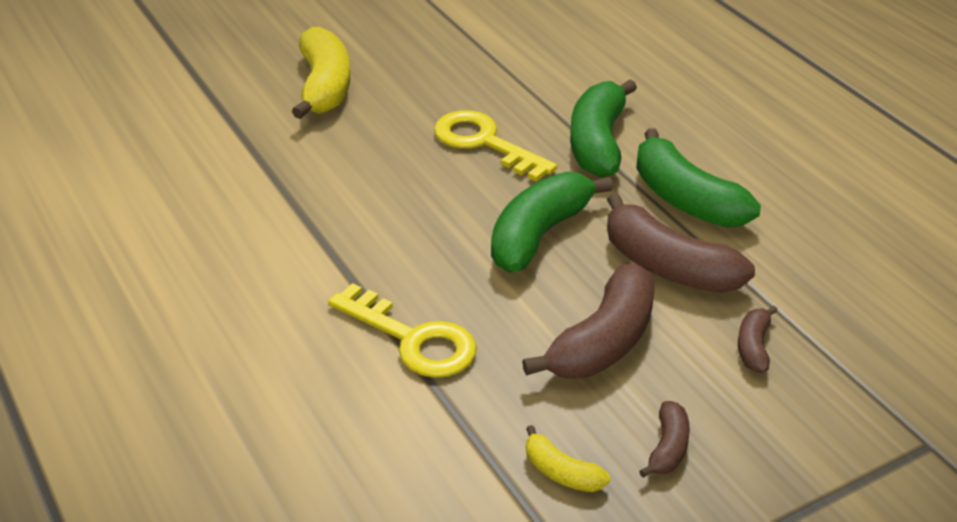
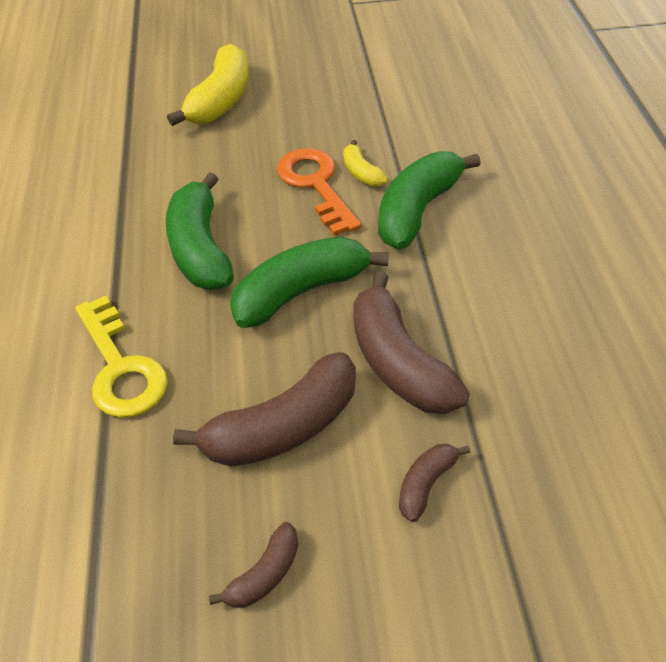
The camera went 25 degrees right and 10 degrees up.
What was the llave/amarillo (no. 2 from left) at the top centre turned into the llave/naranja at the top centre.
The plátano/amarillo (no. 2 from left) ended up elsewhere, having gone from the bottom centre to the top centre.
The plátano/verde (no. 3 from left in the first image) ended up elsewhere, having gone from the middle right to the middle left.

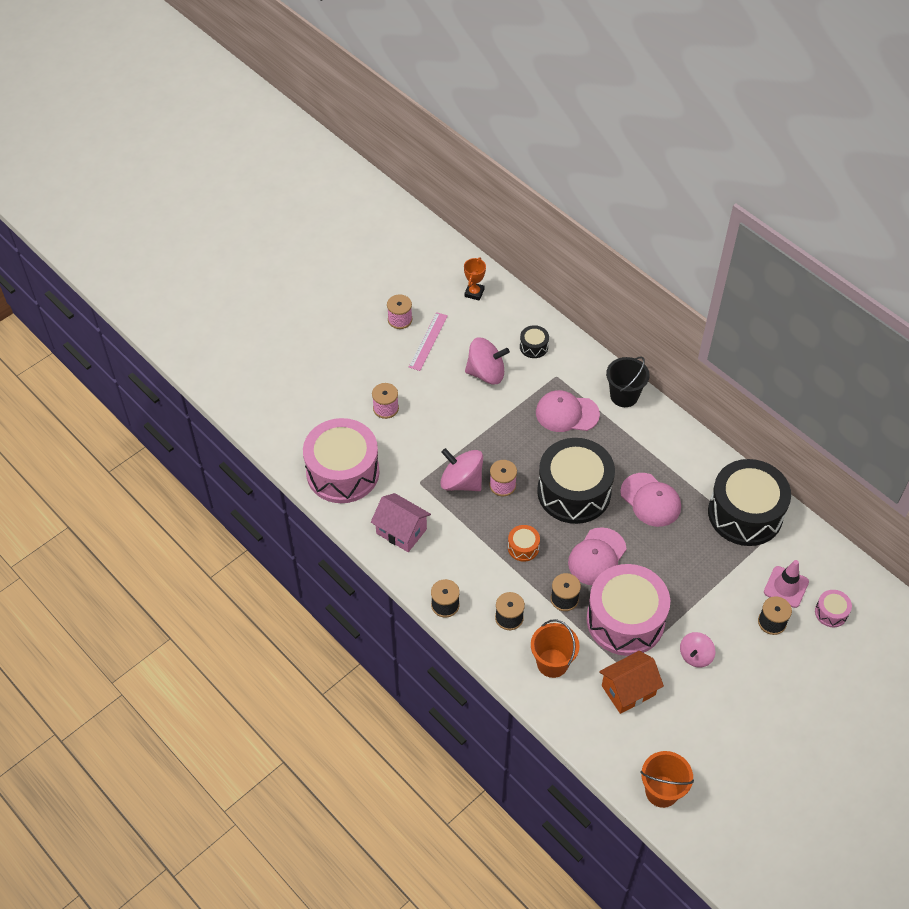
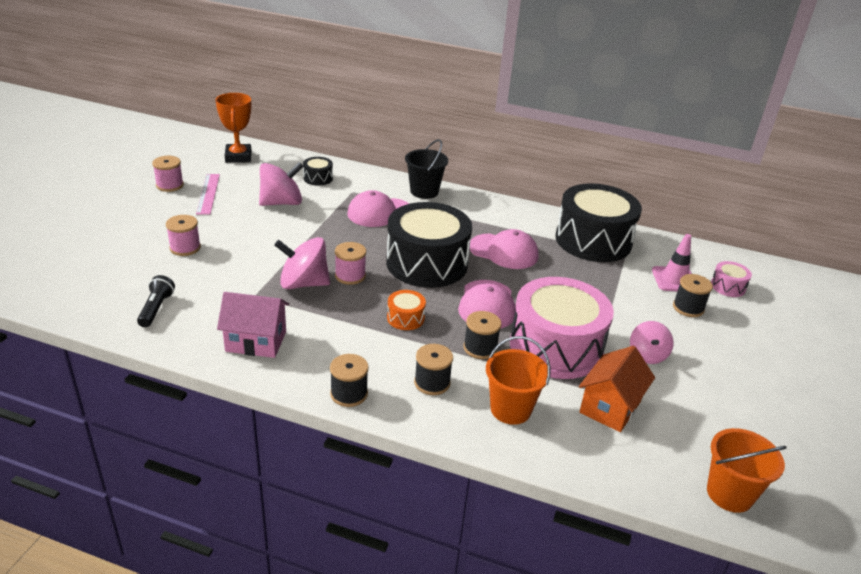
The camera went 30 degrees left and 20 degrees down.
Where the tambor/rosa (no. 1 from left) stood at the centre, the lámpara de mano/negro came to stand at the middle left.
The size of the trofeo/naranja at the top centre changed by a factor of 1.51.

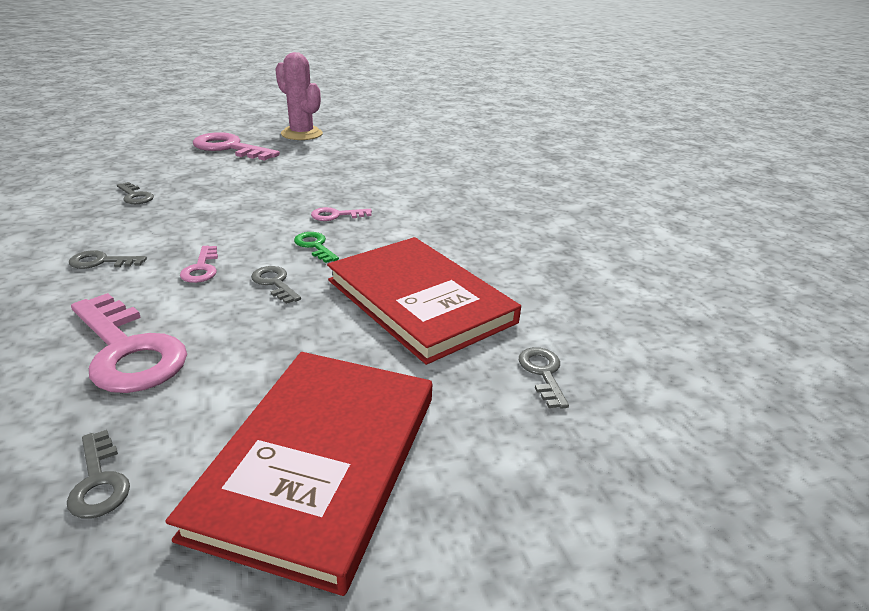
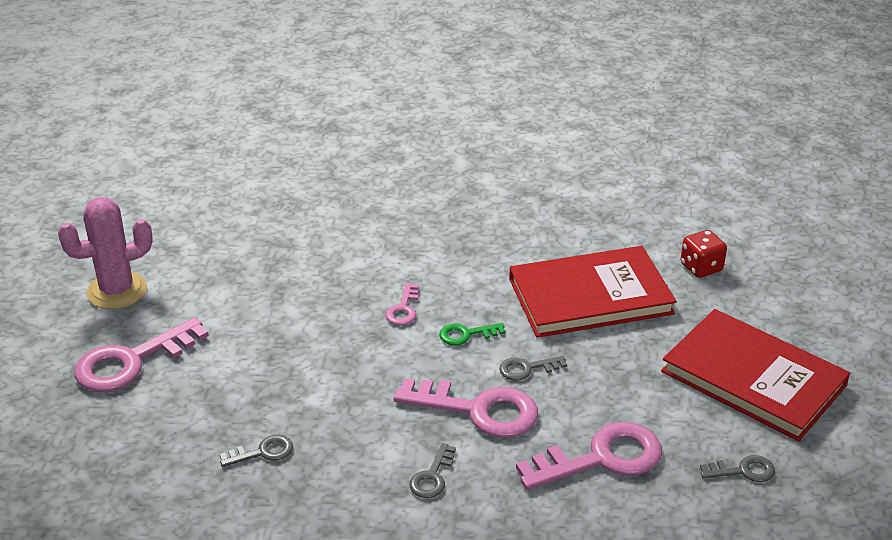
The camera went 65 degrees left and 5 degrees up.
The size of the llave/rosa (no. 2 from left in the first image) at the middle left changed by a factor of 2.04.
Where the llave/gris (no. 5 from left) stood at the centre, the dado/rojo came to stand at the middle right.

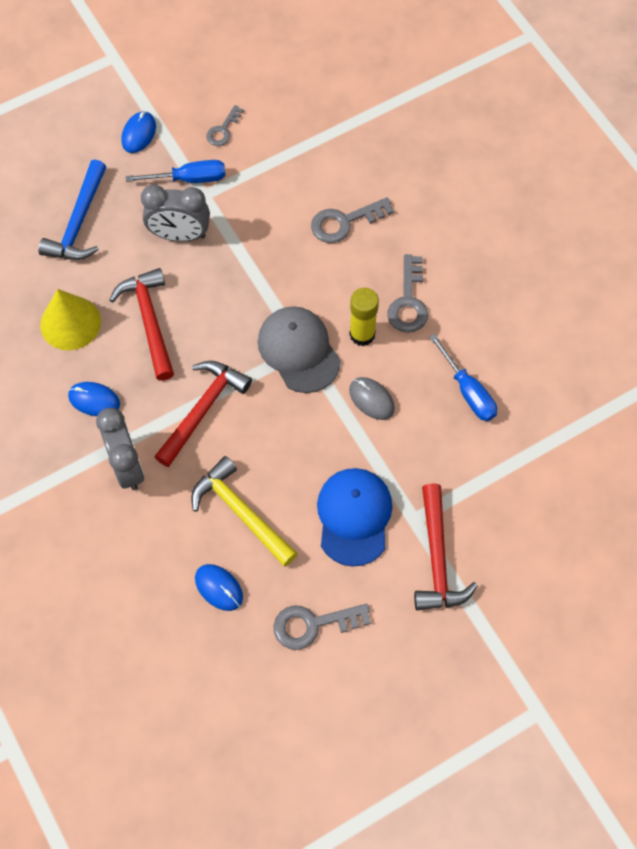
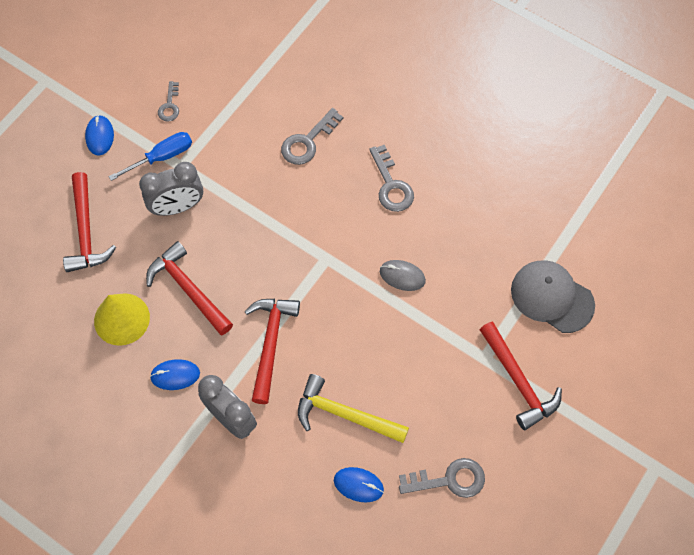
The camera went 25 degrees left and 0 degrees up.
What was the martillo/azul at the top left turned into the martillo/rojo (no. 1 from left) at the middle left.
The gorra/gris ended up elsewhere, having gone from the centre to the middle right.
The llave/gris (no. 2 from left in the first image) at the bottom centre ended up facing another way, 150 degrees counterclockwise from before.
The second view lost the gorra/azul at the centre.
The second view lost the barra de pegamento/amarillo at the centre.
The second view lost the destornillador/azul (no. 2 from left) at the middle right.

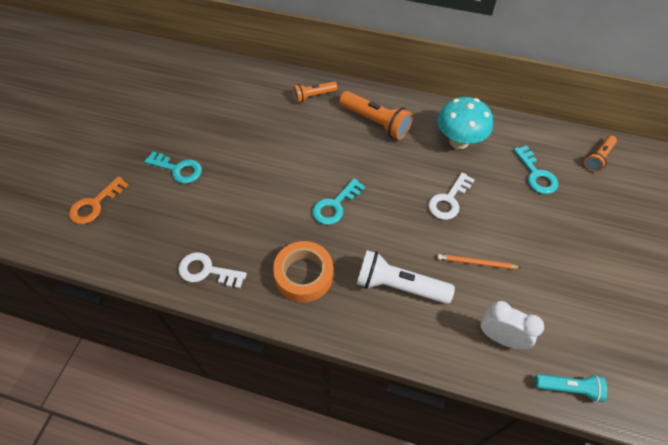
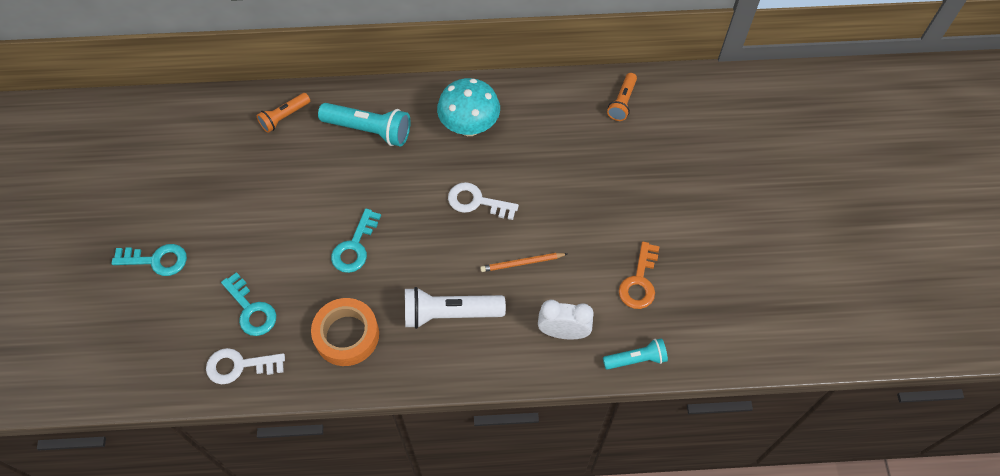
The camera went 20 degrees left and 5 degrees up.
The llave/naranja ended up elsewhere, having gone from the middle left to the centre.
What was the lámpara de mano/naranja (no. 2 from left) at the top centre turned into the lámpara de mano/turquesa (no. 1 from left) at the top centre.
The llave/blanco (no. 2 from left) at the middle right ended up facing another way, 90 degrees clockwise from before.
The llave/turquesa (no. 3 from left in the first image) ended up elsewhere, having gone from the middle right to the middle left.

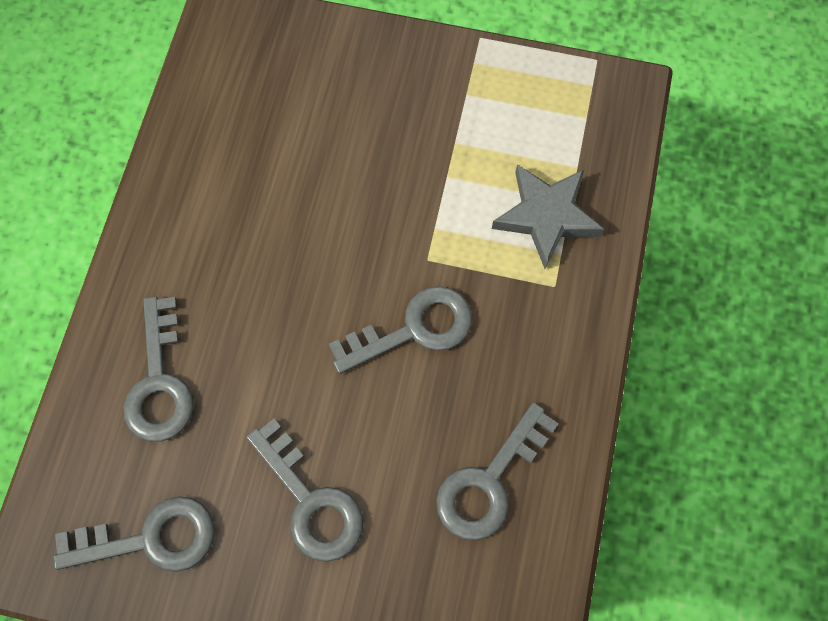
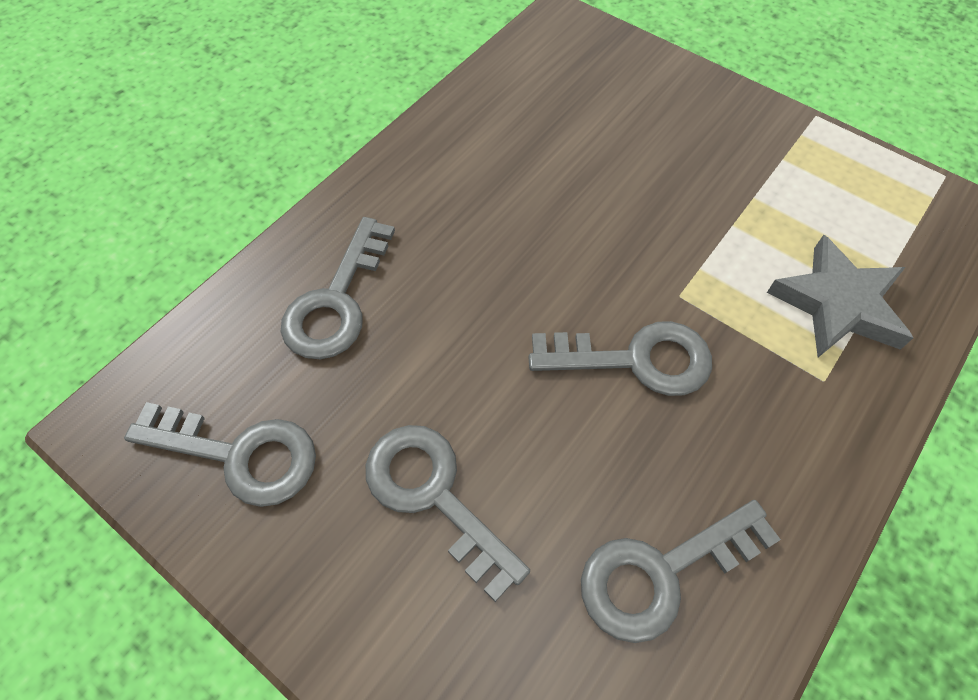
The camera went 25 degrees right and 10 degrees down.
The llave/gris (no. 3 from left) at the bottom centre ended up facing another way, 150 degrees clockwise from before.

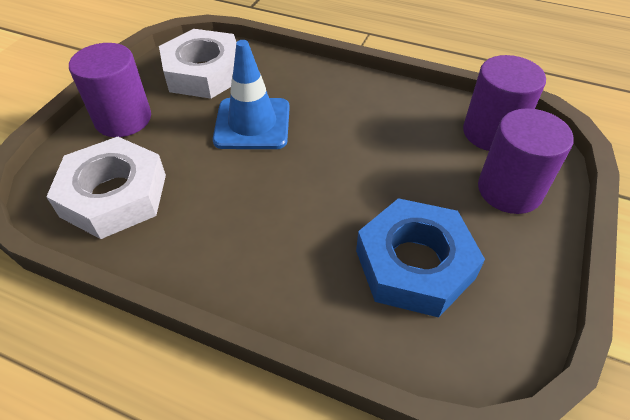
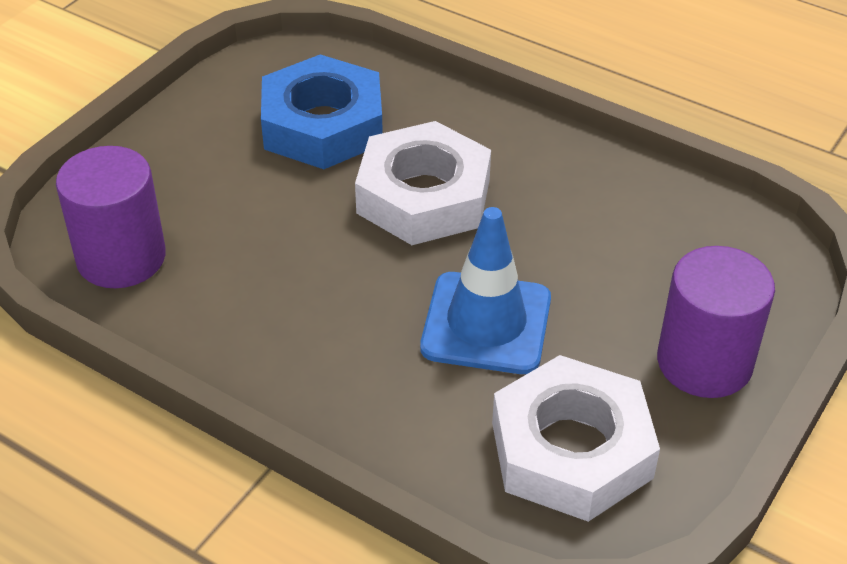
The camera went 170 degrees left and 5 degrees down.
The tuerca/blanco (no. 1 from left) ended up elsewhere, having gone from the middle left to the top centre.
The second view lost the cilindro/morado (no. 3 from left) at the middle right.

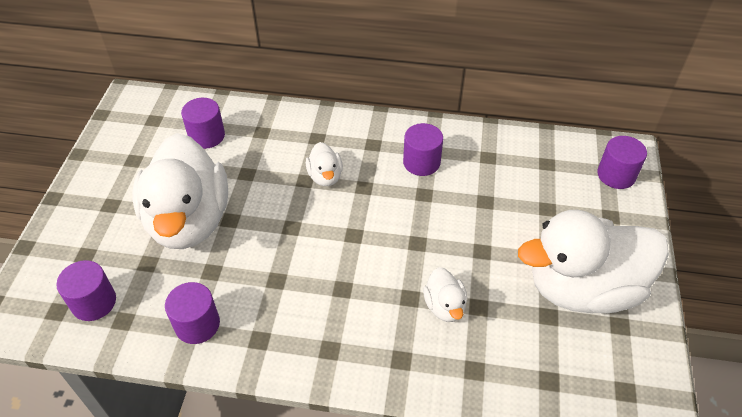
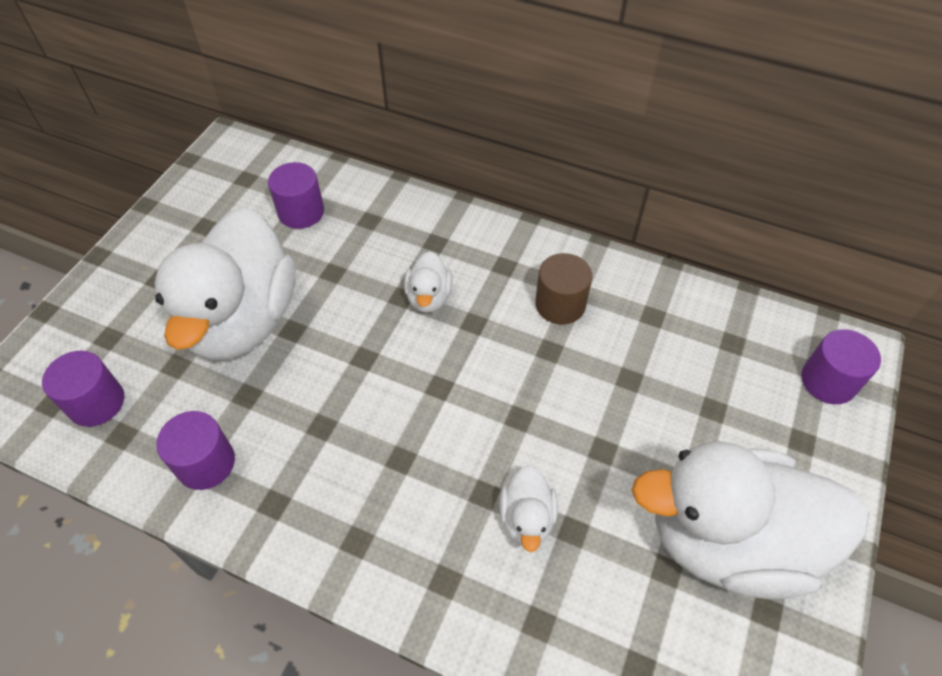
The camera went 15 degrees right and 5 degrees up.
What was the cilindro/morado (no. 4 from left) at the centre turned into the cilindro/marrón at the centre.

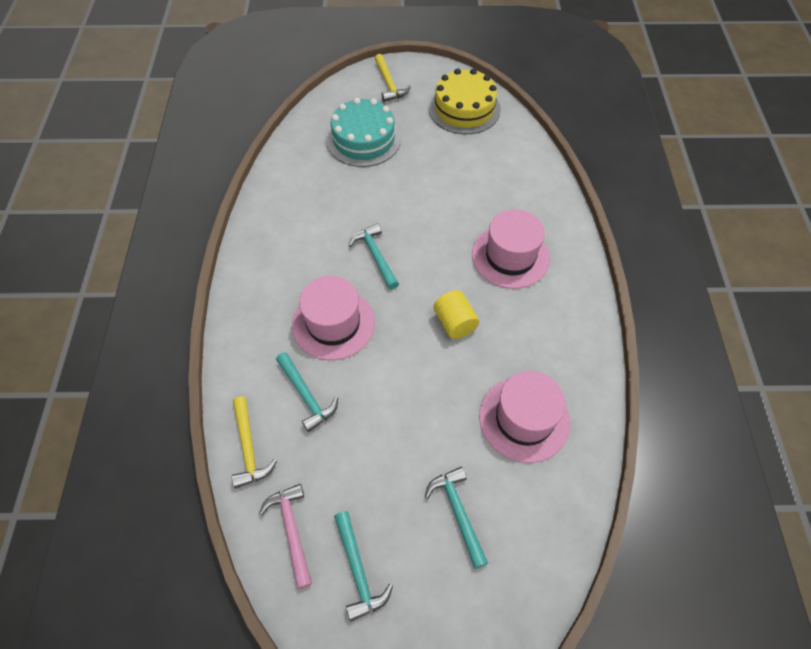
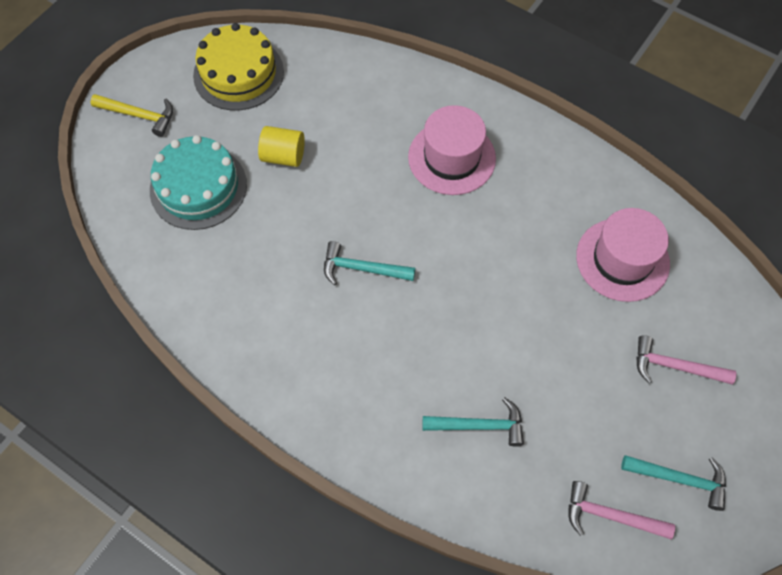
The camera went 55 degrees left and 5 degrees up.
The second view lost the martillo/amarillo (no. 1 from left) at the bottom left.
The second view lost the sombrero/rosa (no. 1 from left) at the centre.
What was the martillo/turquesa (no. 4 from left) at the bottom centre turned into the martillo/rosa (no. 2 from left) at the middle right.
The cilindro/amarillo ended up elsewhere, having gone from the centre to the top centre.

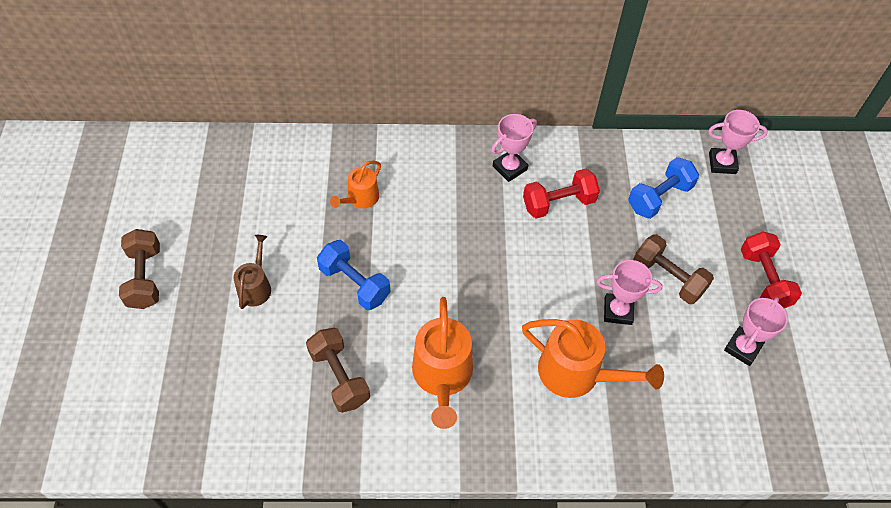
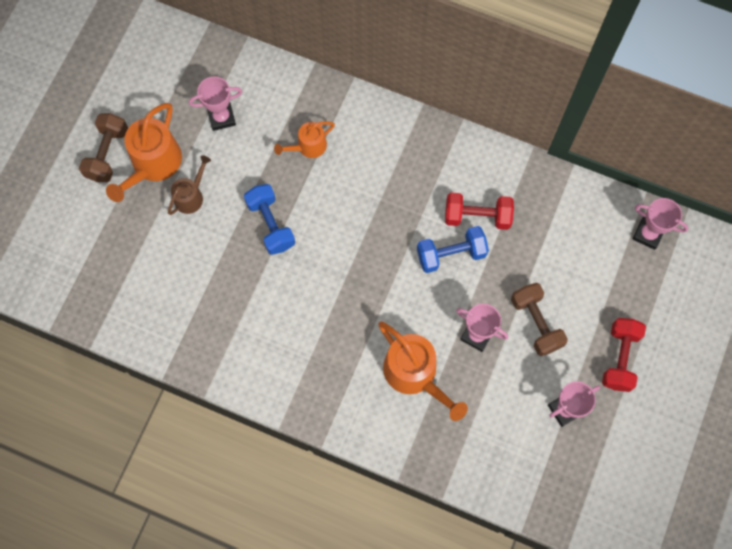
The camera went 25 degrees right and 15 degrees up.
The second view lost the mancuerna/marrón (no. 2 from left) at the bottom centre.
The regadera/naranja (no. 2 from left in the first image) ended up elsewhere, having gone from the bottom centre to the top left.
The trofeo/rosa (no. 1 from left) ended up elsewhere, having gone from the top centre to the top left.
The mancuerna/azul (no. 2 from left) ended up elsewhere, having gone from the middle right to the centre.

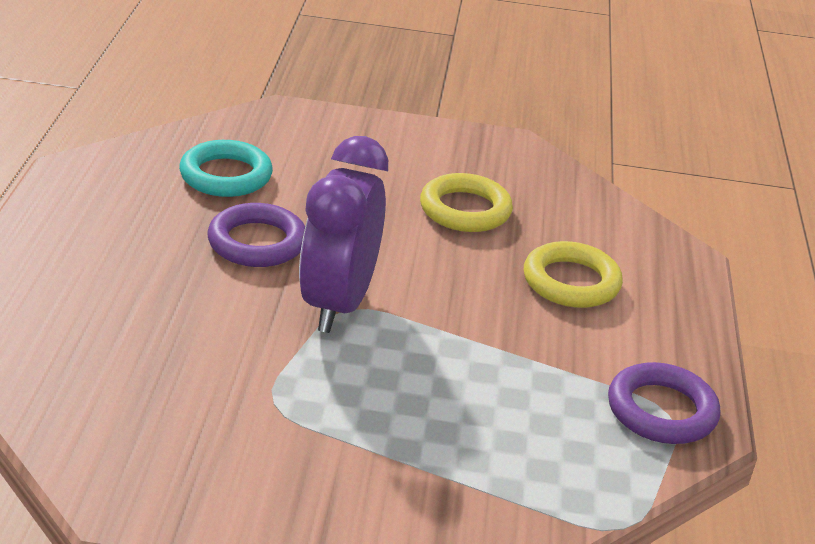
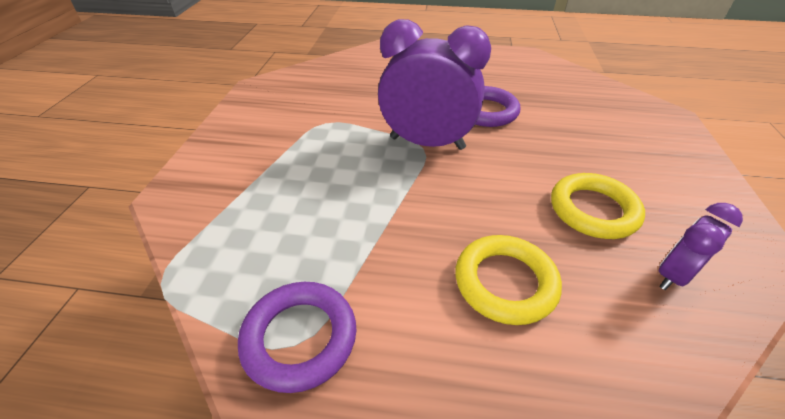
The camera went 95 degrees right and 10 degrees up.
The second view lost the anillo/turquesa at the top left.
The second view gained the despertador/morado (no. 2 from left) at the middle right.

